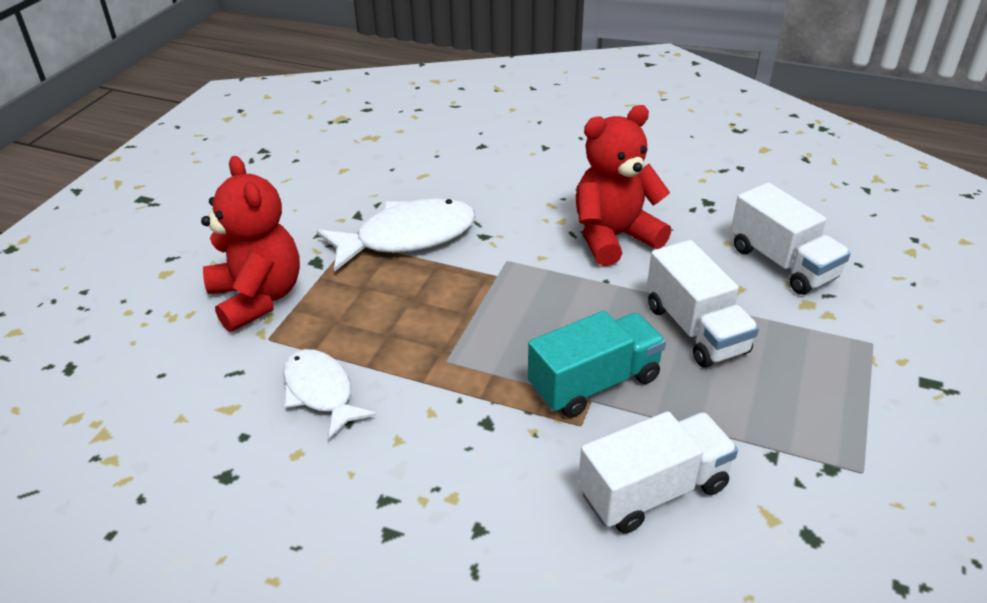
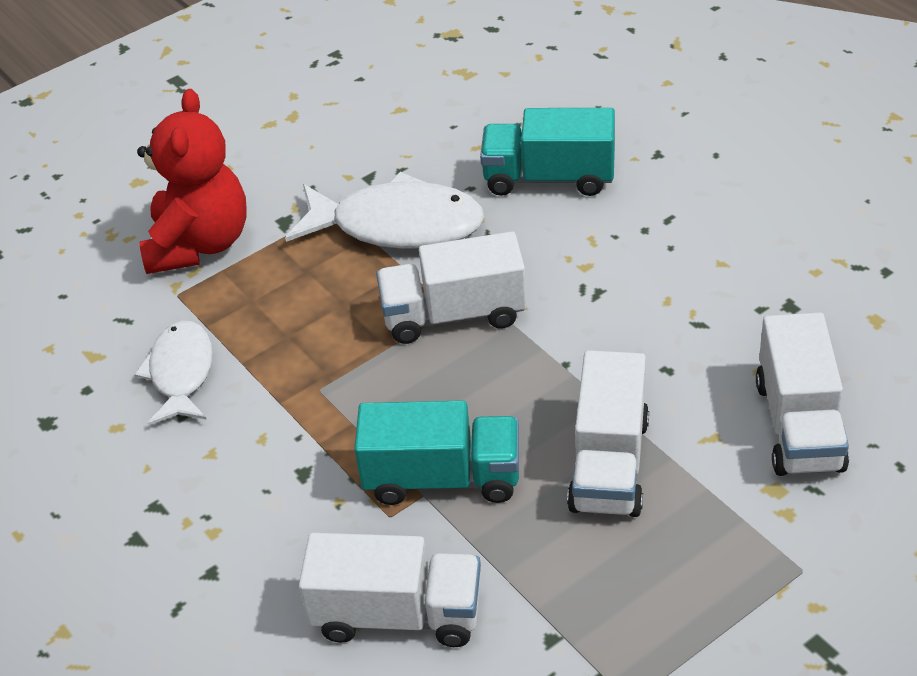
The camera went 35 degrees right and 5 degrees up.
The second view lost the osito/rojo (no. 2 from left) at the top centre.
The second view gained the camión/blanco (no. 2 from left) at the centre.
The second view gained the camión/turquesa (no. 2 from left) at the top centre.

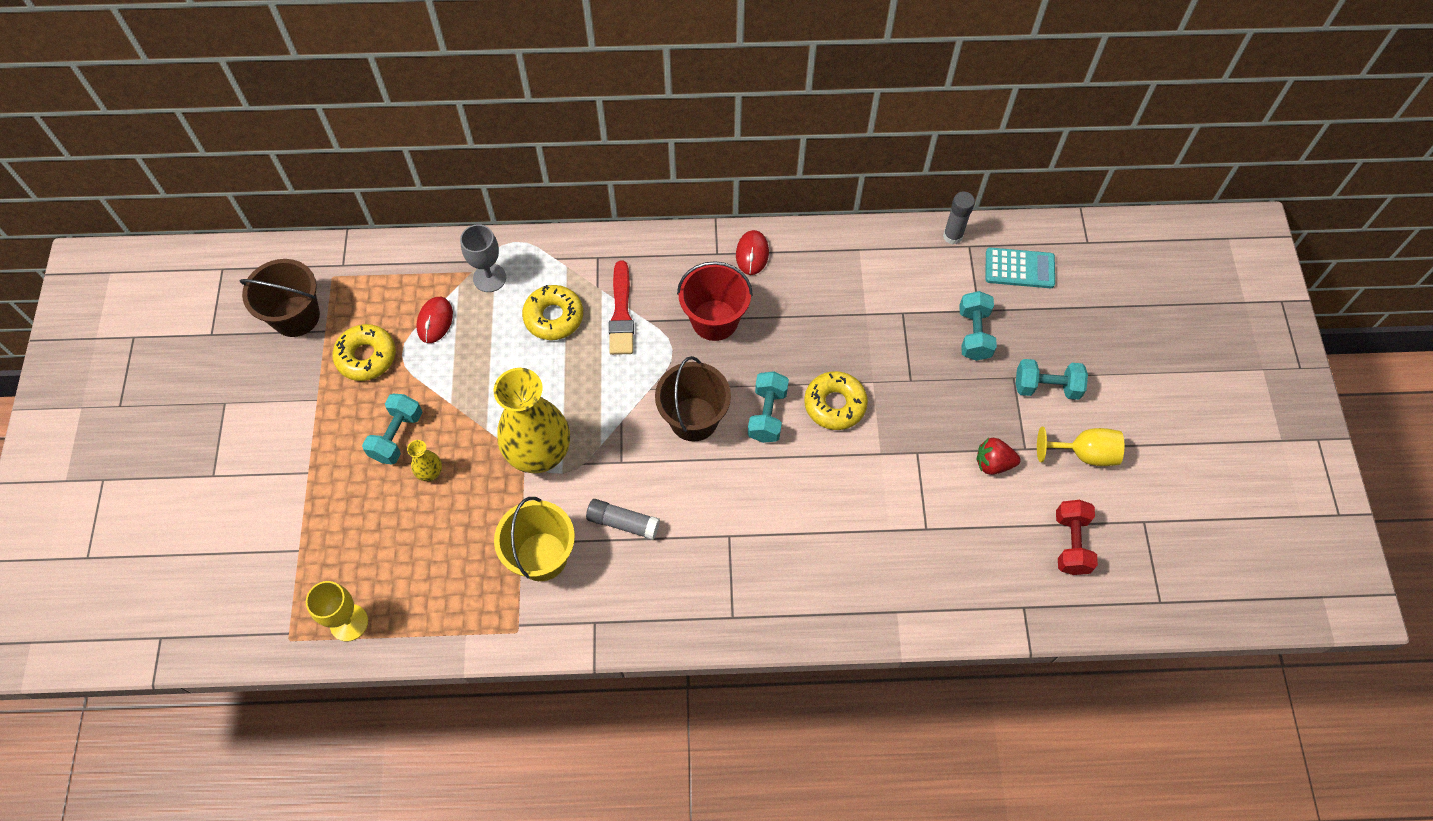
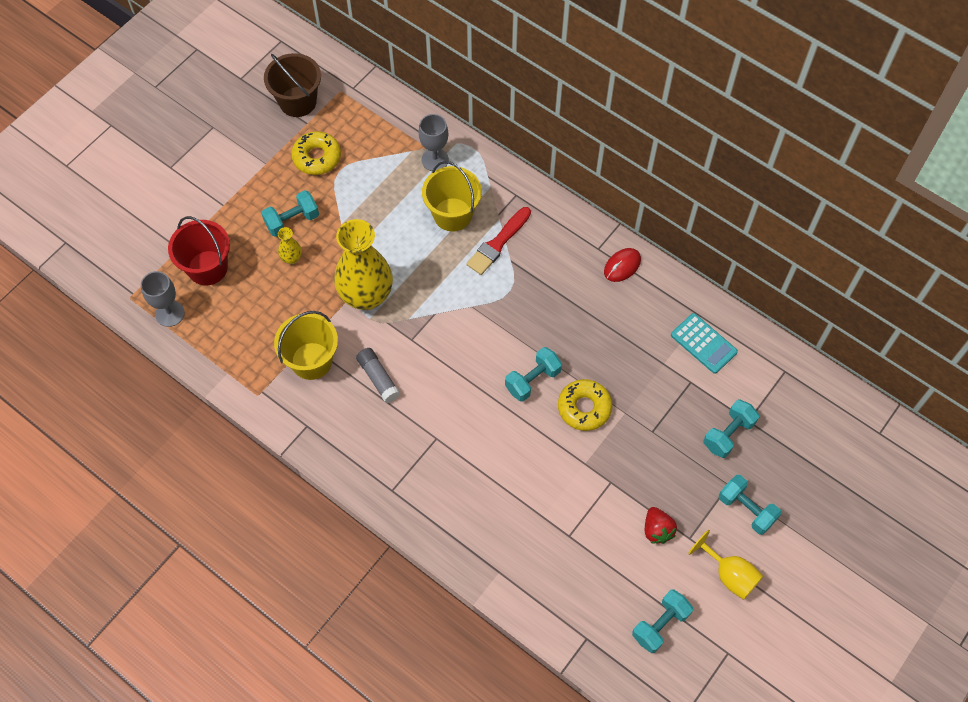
The camera went 40 degrees right and 0 degrees up.
What was the copa/amarillo (no. 1 from left) at the bottom left turned into the copa/gris (no. 1 from left) at the middle left.
The second view lost the ratón/rojo (no. 1 from left) at the middle left.
Where the rosquilla/amarillo (no. 2 from left) stood at the centre, the balde/amarillo (no. 2 from left) came to stand at the top centre.
The second view lost the balde/marrón (no. 2 from left) at the centre.
The balde/rojo ended up elsewhere, having gone from the centre to the middle left.
The second view lost the barra de pegamento/gris (no. 2 from left) at the top right.
The fresa/rojo at the middle right ended up facing another way, 150 degrees counterclockwise from before.
The calculadora/turquesa ended up elsewhere, having gone from the top right to the middle right.
What was the mancuerna/rojo at the middle right turned into the mancuerna/turquesa (no. 3 from left) at the bottom right.

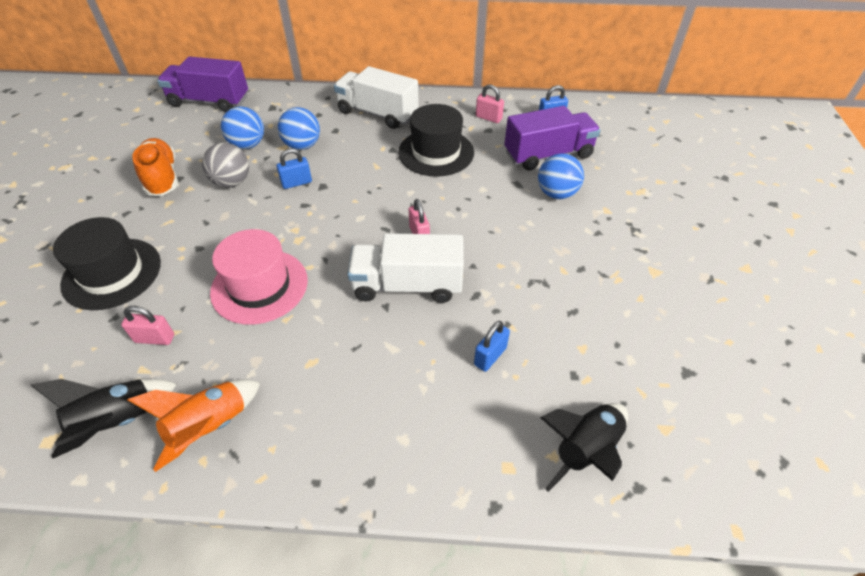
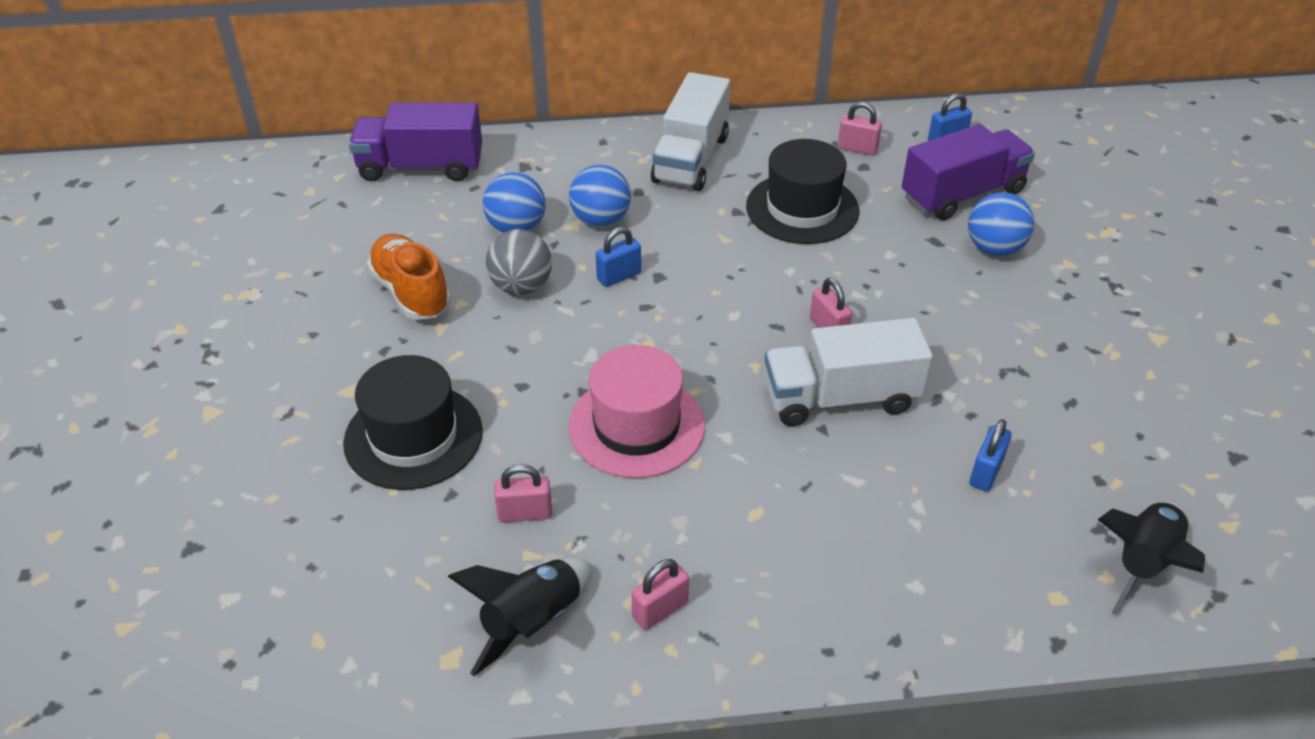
The camera went 10 degrees left and 5 degrees down.
Where the cohete/naranja stood at the bottom left, the candado/rosa (no. 2 from left) came to stand at the bottom centre.
The camión/blanco (no. 1 from left) at the top centre ended up facing another way, 90 degrees counterclockwise from before.

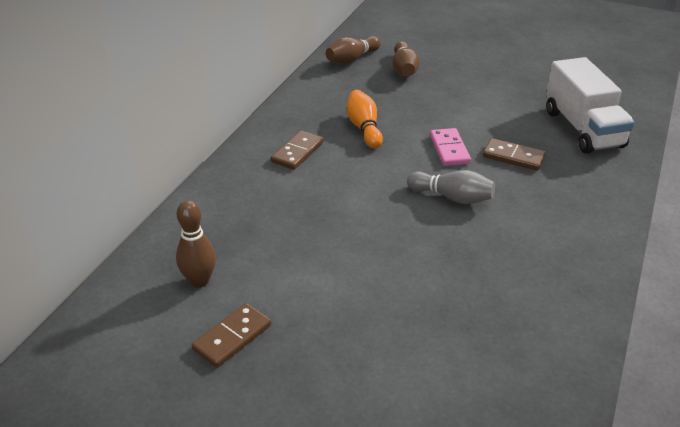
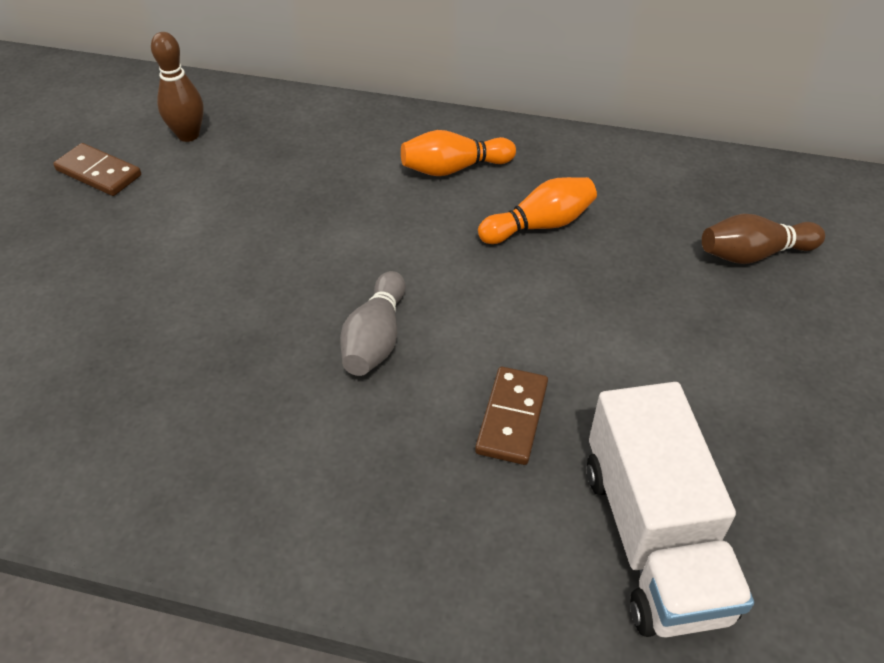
The camera went 80 degrees right and 10 degrees up.
Where the ficha de dominó/marrón (no. 2 from left) stood at the centre, the bolo/naranja (no. 1 from left) came to stand at the top centre.
The second view lost the bolo/marrón (no. 2 from left) at the top centre.
The second view lost the ficha de dominó/rosa at the centre.
The camión/blanco at the top right ended up facing another way, 75 degrees counterclockwise from before.

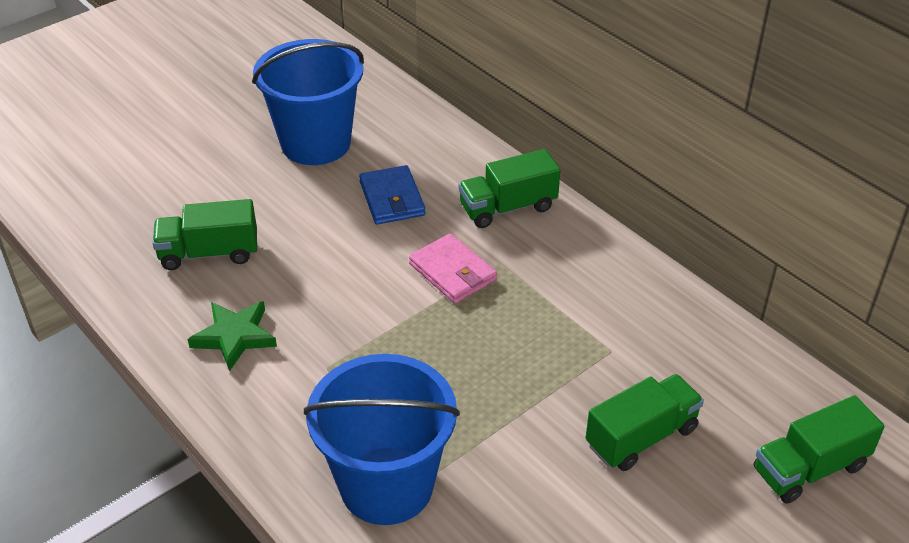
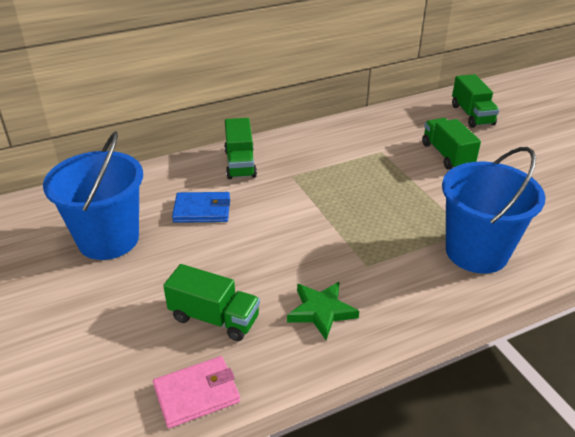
The camera went 75 degrees left and 5 degrees down.
The camión/verde (no. 1 from left) at the middle left ended up facing another way, 75 degrees counterclockwise from before.
The cartera/rosa ended up elsewhere, having gone from the centre to the bottom centre.

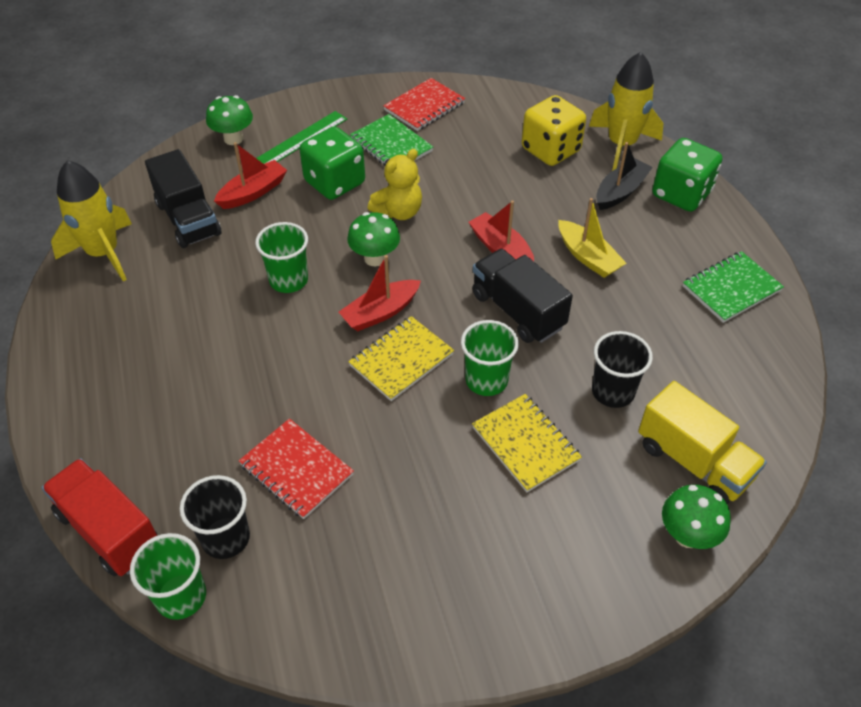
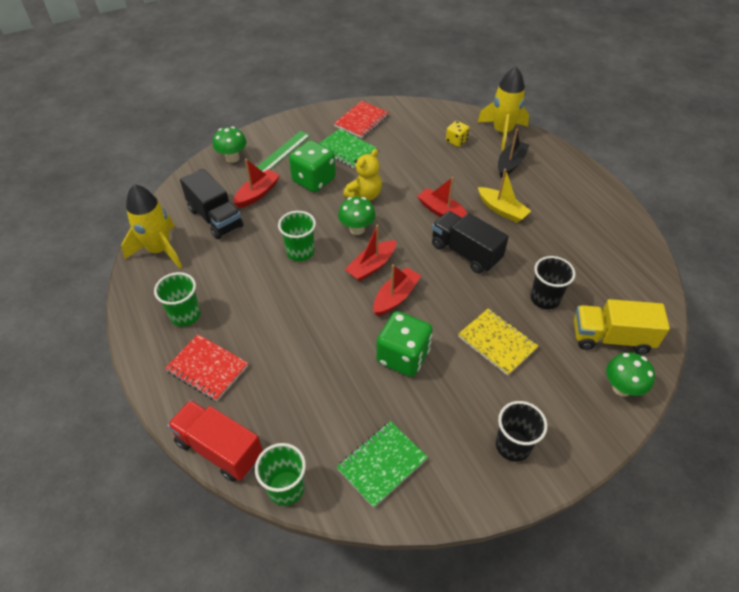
The camera went 10 degrees left and 0 degrees up.
The vaso/negro (no. 1 from left) ended up elsewhere, having gone from the bottom left to the bottom right.
The cuaderno/rojo (no. 1 from left) ended up elsewhere, having gone from the centre to the middle left.
Where the cuaderno/amarillo (no. 1 from left) stood at the centre, the barco/rojo (no. 3 from left) came to stand at the centre.
The vaso/verde (no. 3 from left in the first image) ended up elsewhere, having gone from the centre to the middle left.
The size of the dado/amarillo at the top centre changed by a factor of 0.54.
The camión/amarillo at the middle right ended up facing another way, 150 degrees clockwise from before.
The dado/verde (no. 2 from left) ended up elsewhere, having gone from the top right to the centre.
The cuaderno/verde (no. 2 from left) ended up elsewhere, having gone from the middle right to the bottom centre.

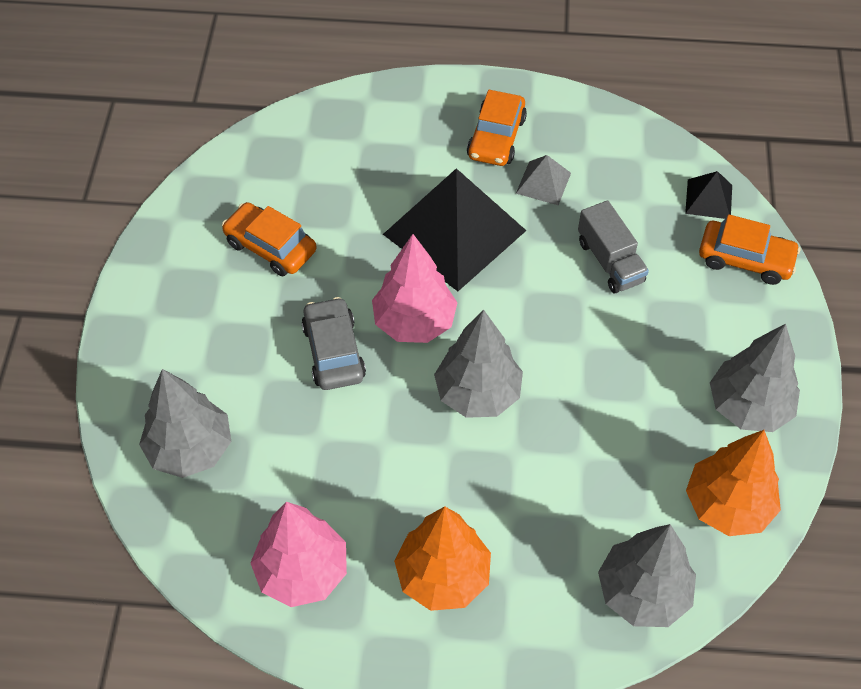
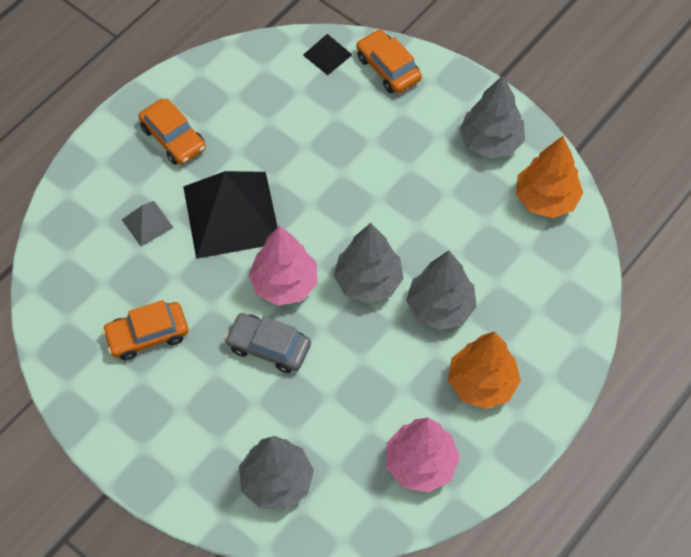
The camera went 55 degrees left and 5 degrees up.
The pirámide/gris ended up elsewhere, having gone from the top centre to the middle left.
The second view lost the camión/gris at the middle right.
The árbol/gris (no. 3 from left) ended up elsewhere, having gone from the bottom right to the centre.
The coche/naranja (no. 3 from left) at the middle right ended up facing another way, 90 degrees counterclockwise from before.

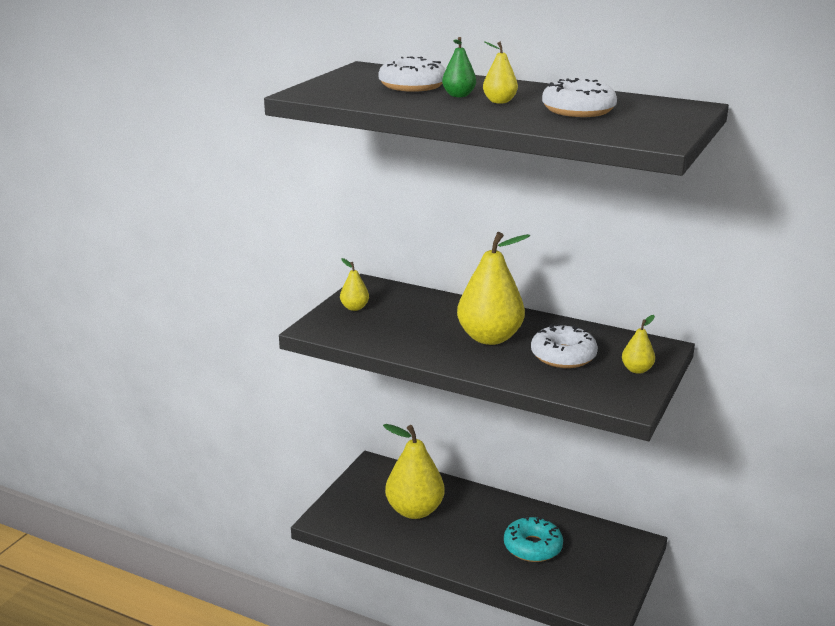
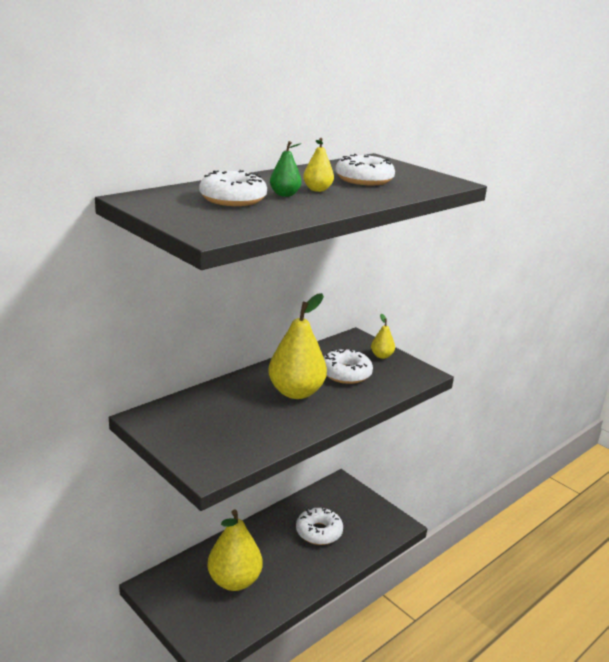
The camera went 70 degrees left and 0 degrees up.
The second view lost the pera/amarillo (no. 1 from left) at the centre.
What was the rosquilla/turquesa at the bottom centre turned into the rosquilla/blanco (no. 2 from left) at the bottom centre.

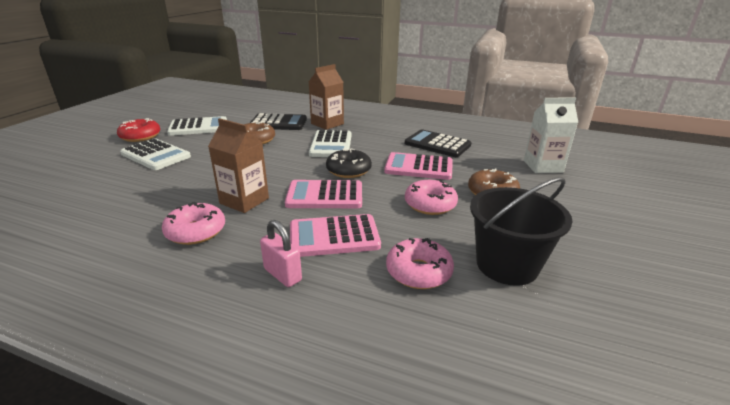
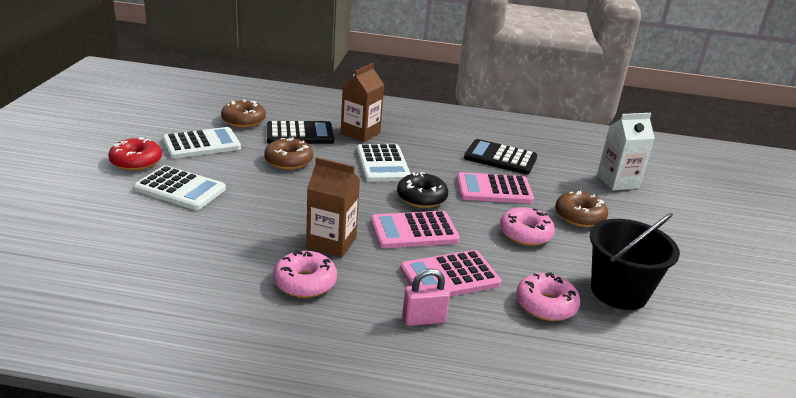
The camera went 15 degrees left and 0 degrees up.
The candado/rosa at the centre ended up facing another way, 45 degrees counterclockwise from before.
The second view gained the rosquilla/marrón (no. 1 from left) at the top left.

